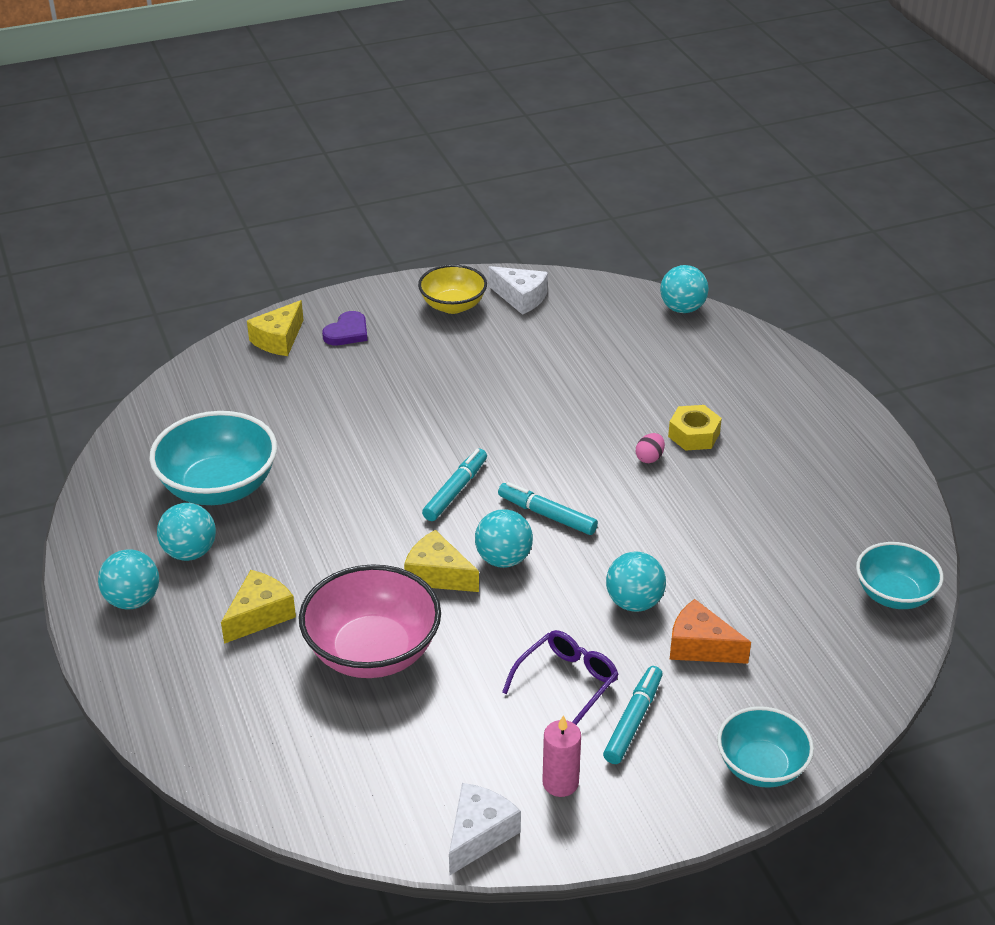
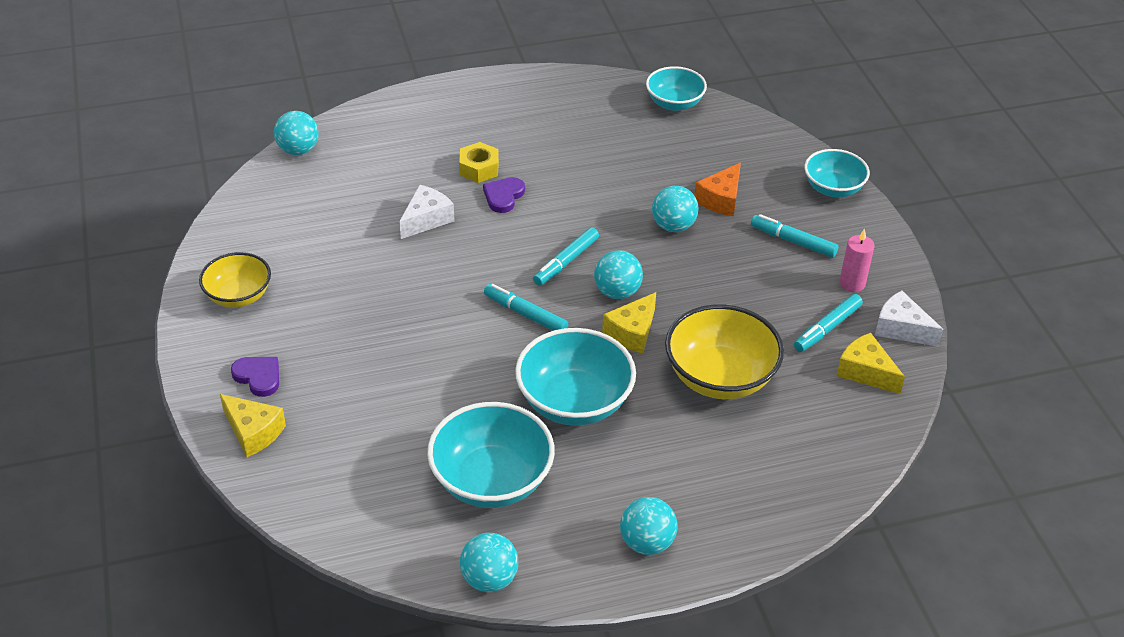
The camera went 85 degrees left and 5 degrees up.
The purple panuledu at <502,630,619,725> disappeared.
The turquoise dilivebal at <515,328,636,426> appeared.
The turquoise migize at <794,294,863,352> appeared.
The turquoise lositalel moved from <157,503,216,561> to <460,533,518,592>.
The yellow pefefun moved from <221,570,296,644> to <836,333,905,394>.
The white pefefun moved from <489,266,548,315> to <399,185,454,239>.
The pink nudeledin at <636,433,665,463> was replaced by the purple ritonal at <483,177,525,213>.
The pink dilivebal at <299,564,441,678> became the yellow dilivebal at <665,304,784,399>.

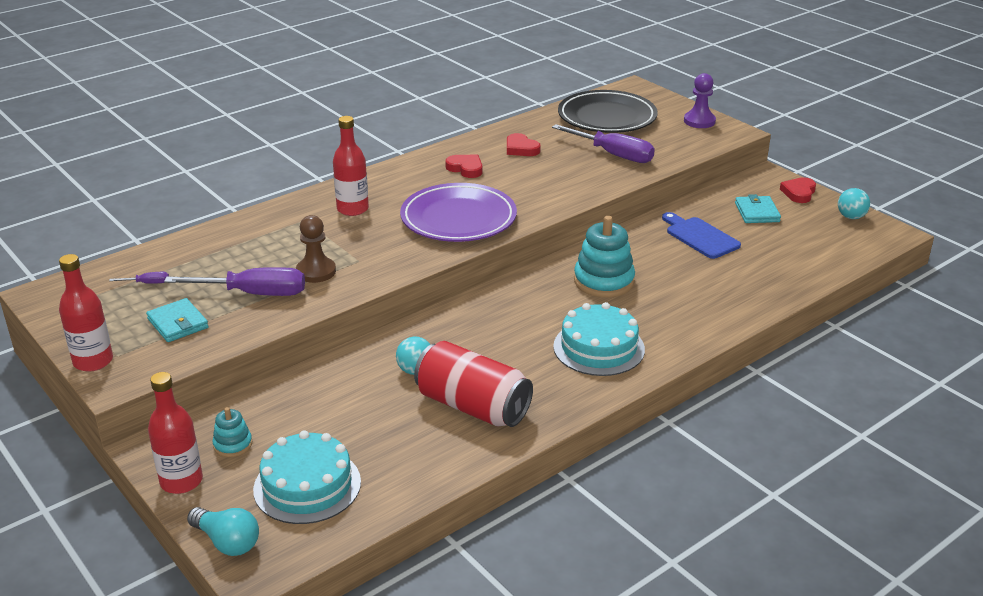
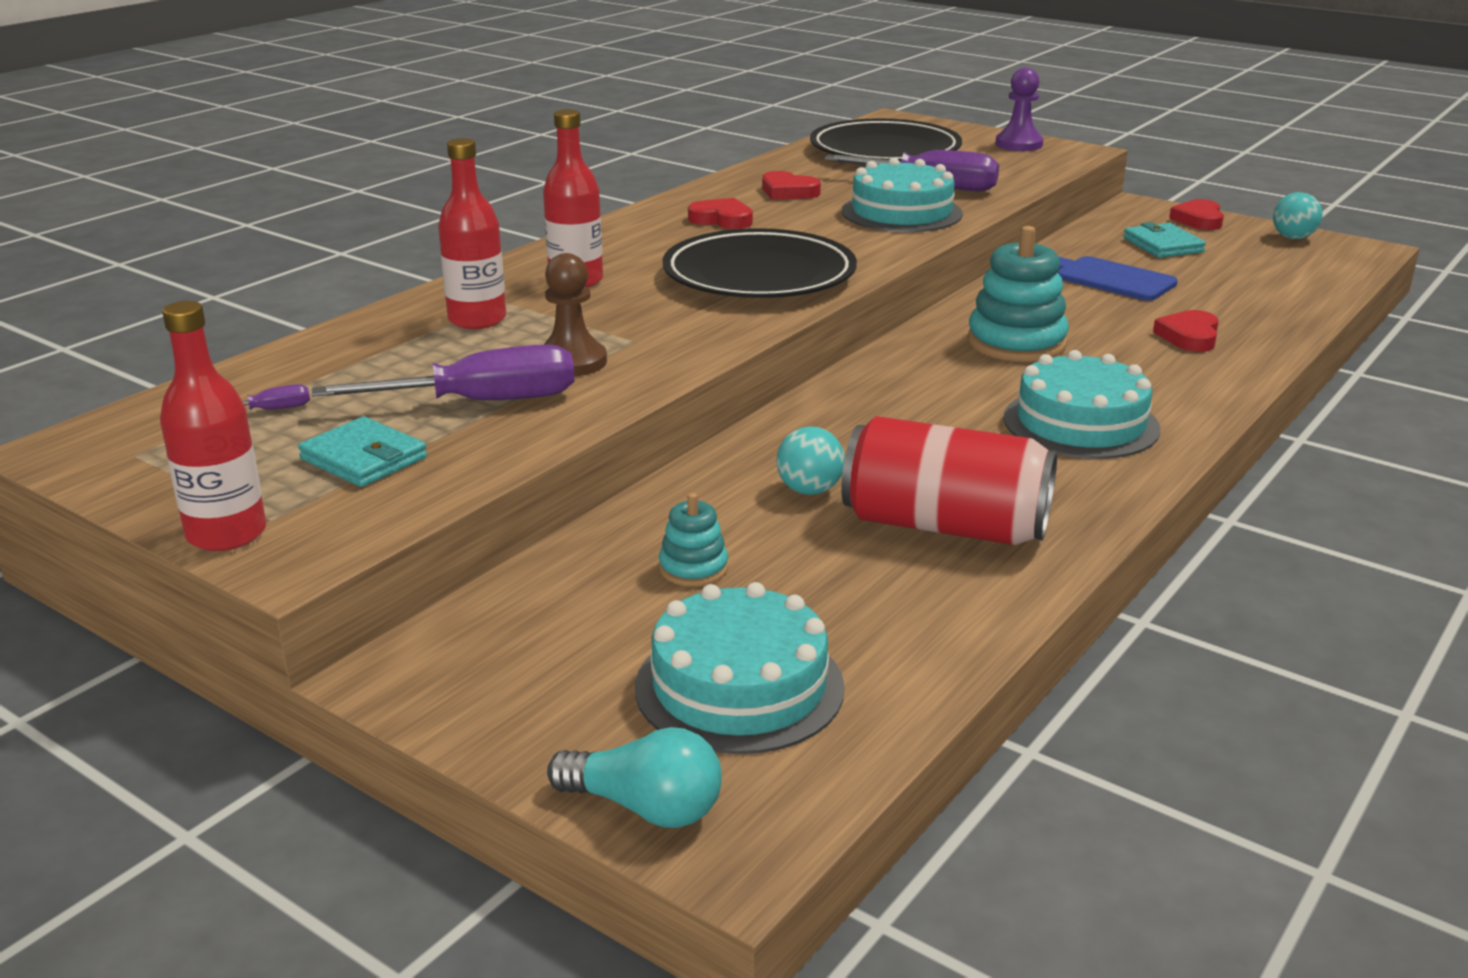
The camera went 15 degrees left and 5 degrees down.
The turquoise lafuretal at <842,158,963,232> appeared.
The red ritonal at <1153,310,1219,352> appeared.
The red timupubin moved from <148,372,203,494> to <438,138,506,329>.
The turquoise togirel moved from <212,407,252,457> to <659,493,728,587>.
The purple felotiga at <400,183,517,242> became the black felotiga at <663,228,857,298>.

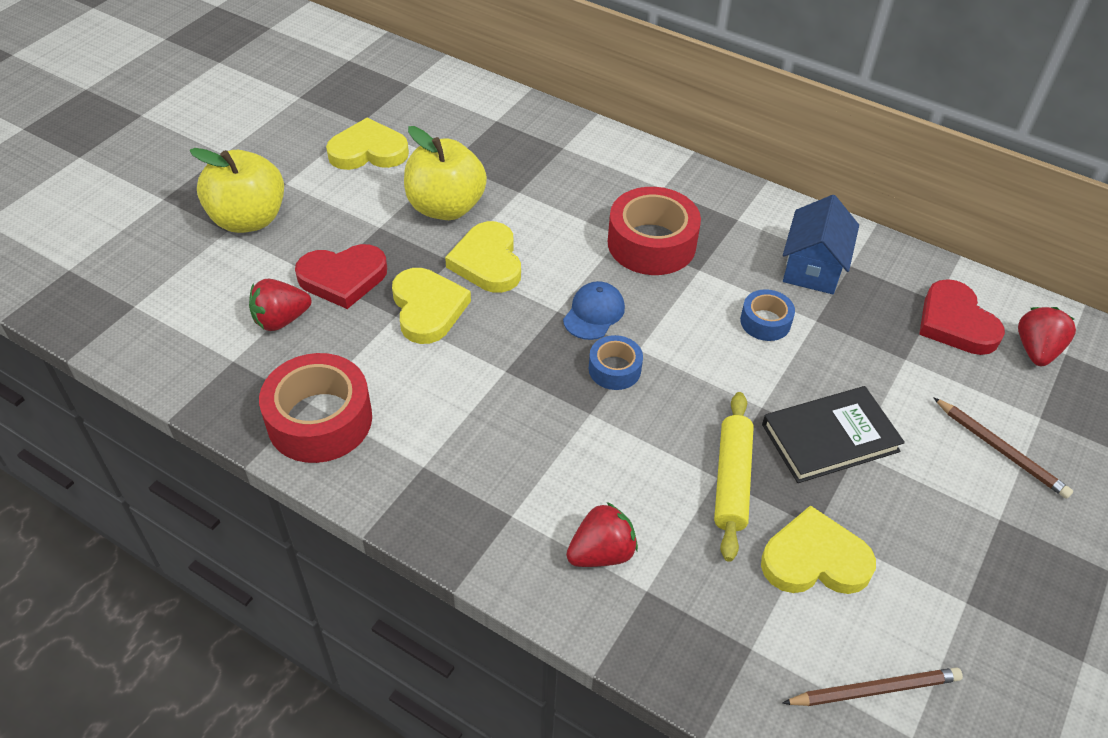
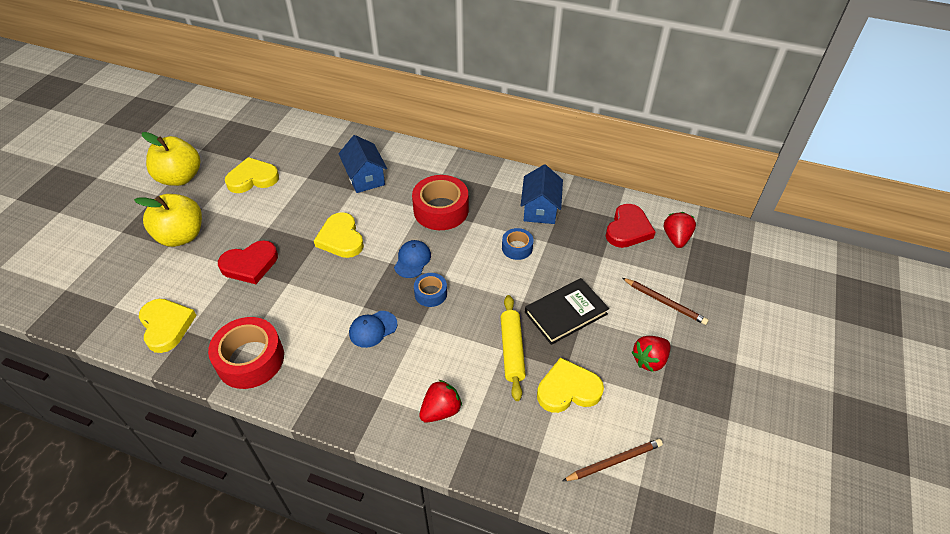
The camera went 10 degrees left and 0 degrees up.
The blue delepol at <338,135,387,193> appeared.
The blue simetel at <349,311,398,348> appeared.
The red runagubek moved from <249,279,312,331> to <631,336,670,372>.
The yellow ritonal moved from <392,268,471,344> to <139,299,197,353>.
The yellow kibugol moved from <404,126,487,220> to <142,132,200,186>.
The red ritonal at <919,279,1005,355> turned 120 degrees counterclockwise.

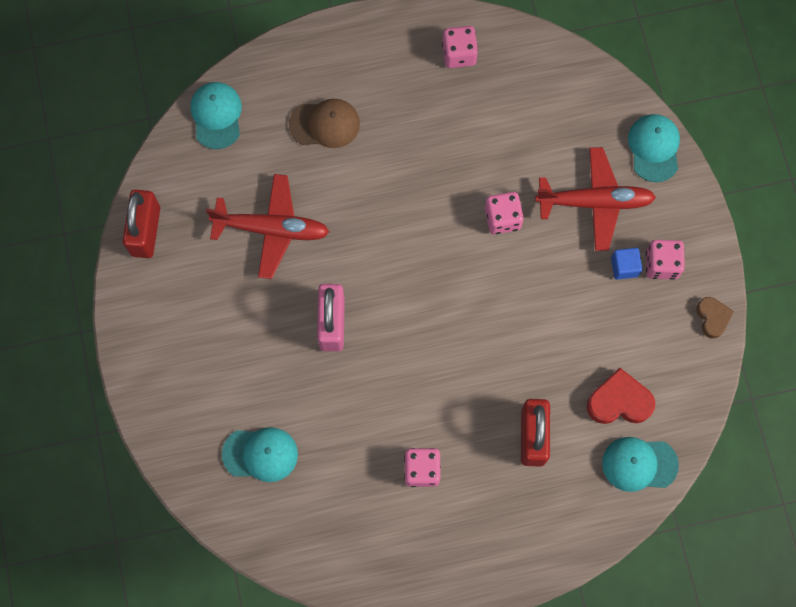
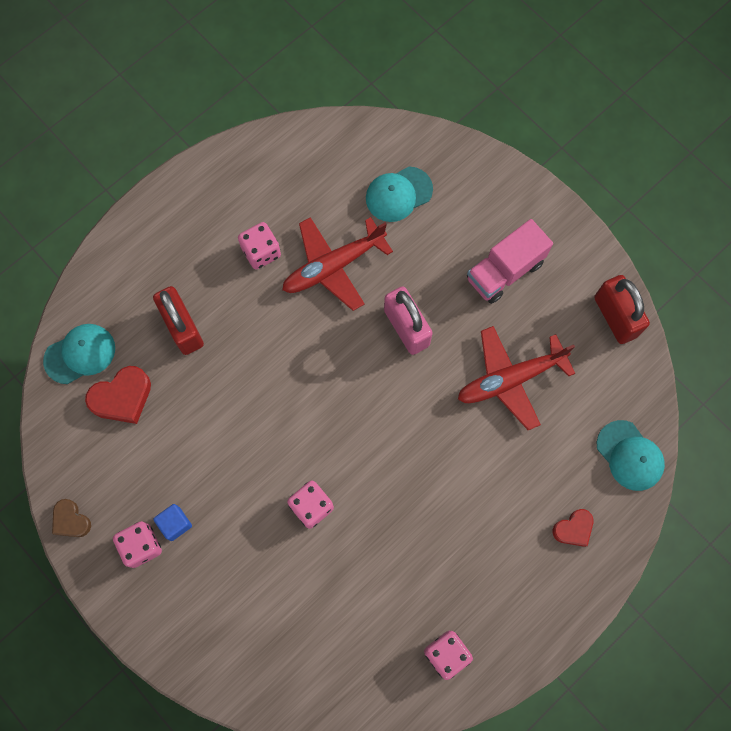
The camera went 150 degrees right and 0 degrees up.
The brown simetel at <289,99,360,148> disappeared.
The turquoise simetel at <628,114,680,182> disappeared.
The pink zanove at <467,219,553,304> appeared.
The red ritonal at <553,509,594,547> appeared.
The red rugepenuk moved from <535,147,656,251> to <282,217,393,311>.

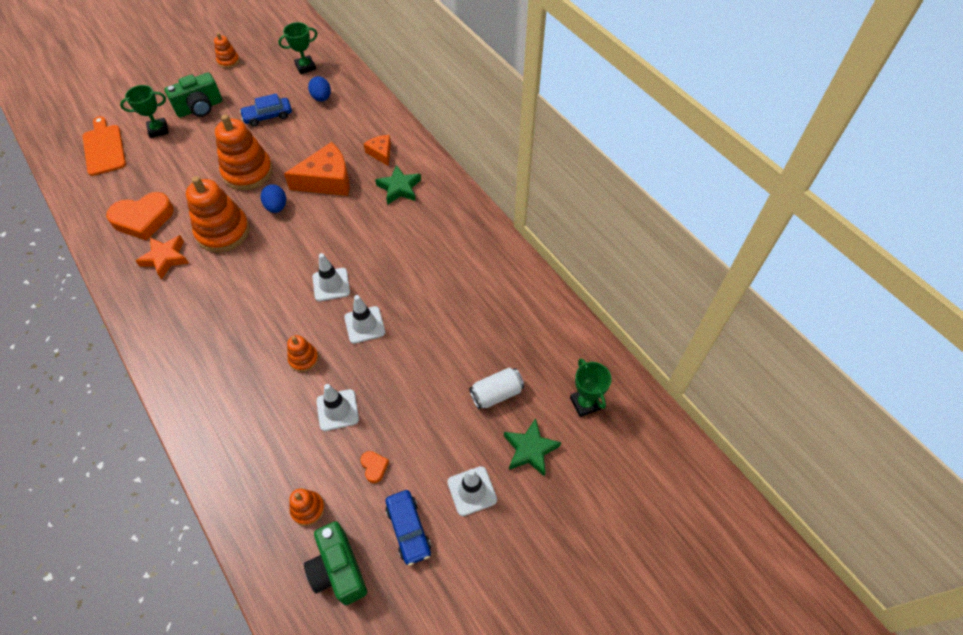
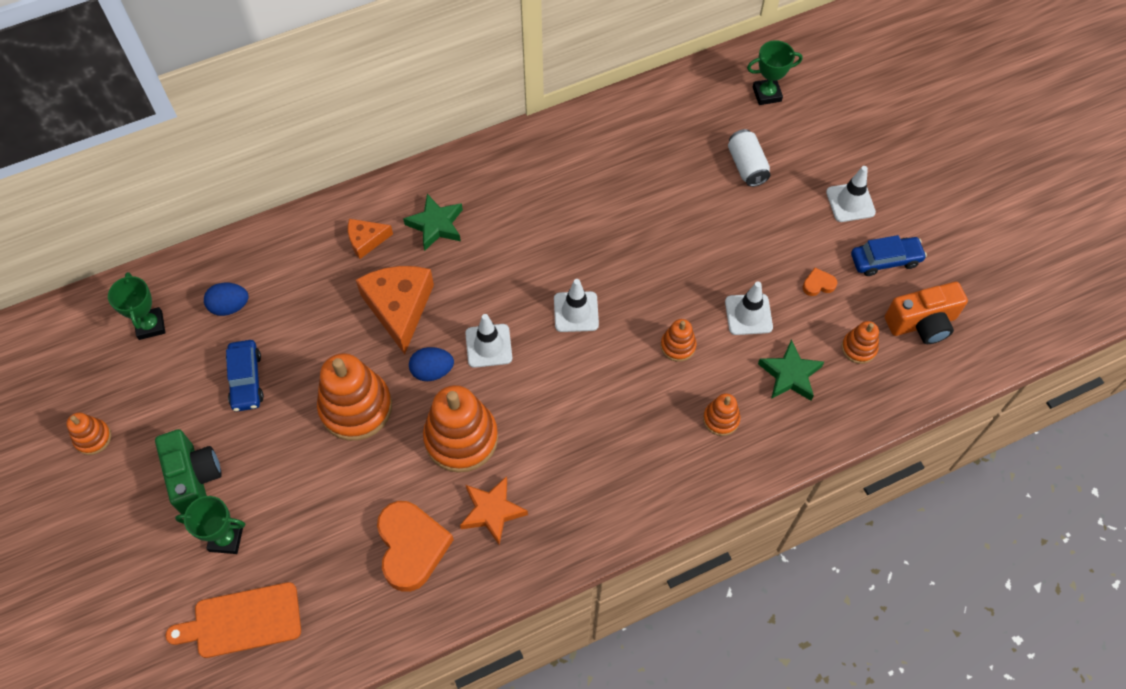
The camera went 80 degrees left and 5 degrees up.
The orange togirel at <703,393,740,436> appeared.
The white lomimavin moved from <344,295,385,344> to <465,314,512,368>.
The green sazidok moved from <504,418,561,477> to <758,340,824,401>.
The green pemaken at <304,521,367,605> became the orange pemaken at <885,282,968,344>.
The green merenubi at <120,85,169,138> turned 75 degrees counterclockwise.

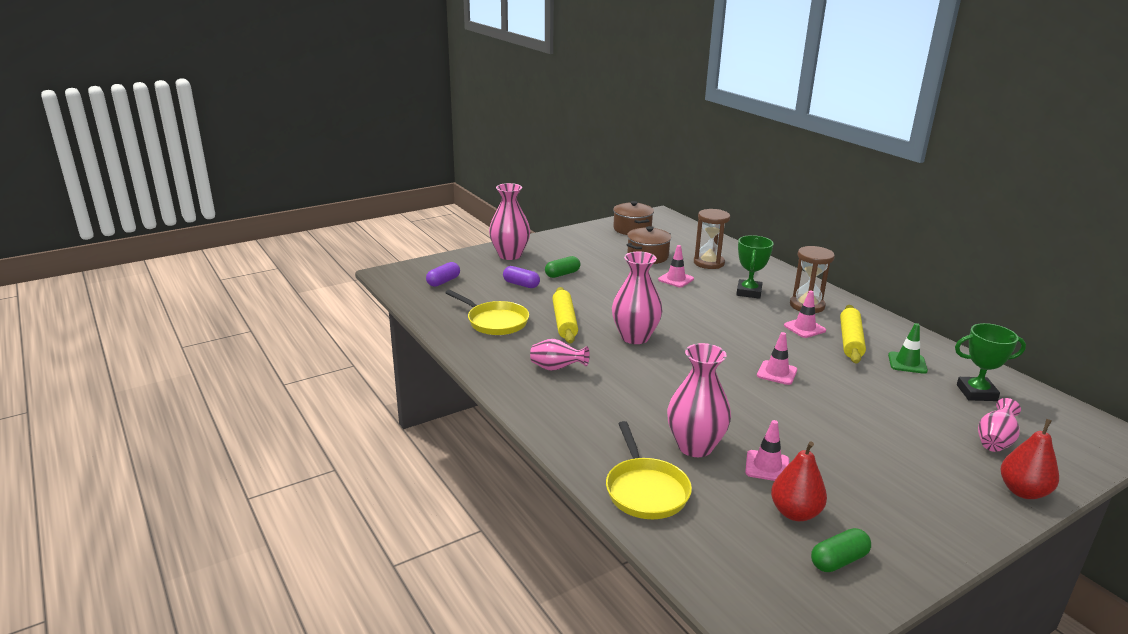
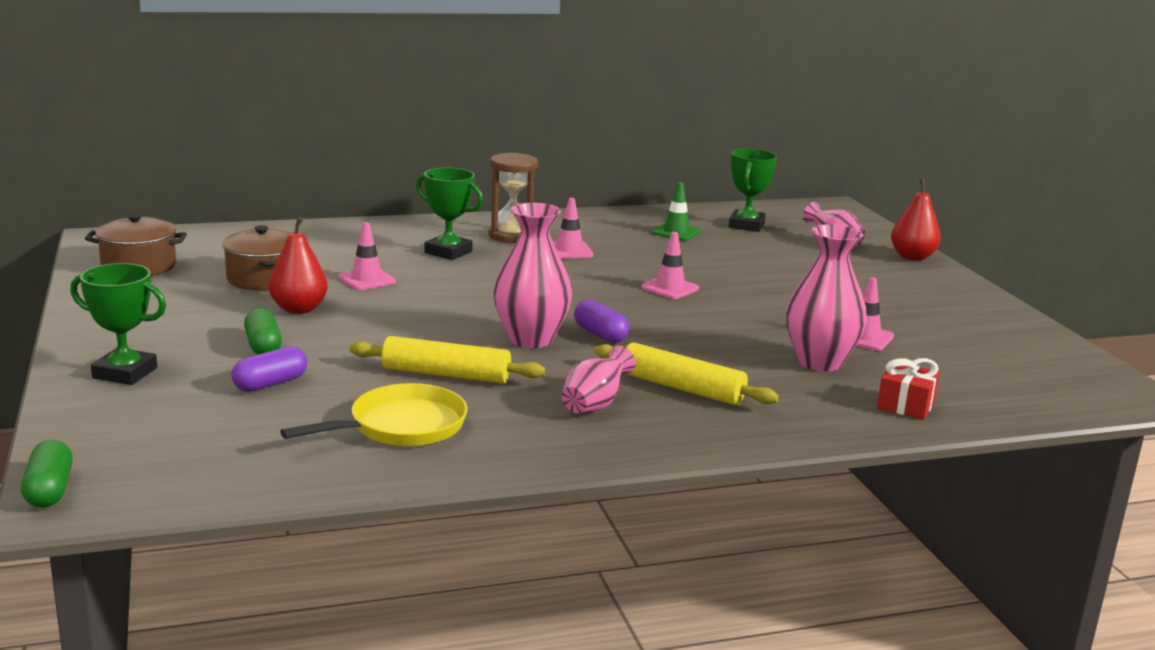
The camera went 75 degrees left and 5 degrees down.
The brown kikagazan at <694,209,730,269> disappeared.
The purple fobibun moved from <426,262,460,287> to <574,299,629,343>.
The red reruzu moved from <771,441,827,521> to <269,217,328,314>.
The green fobibun moved from <811,528,871,572> to <21,440,73,508>.
The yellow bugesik moved from <840,305,866,363> to <594,342,779,405>.
The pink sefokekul at <489,183,530,260> was replaced by the green merenubi at <70,263,166,385>.
The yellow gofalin at <606,421,692,519> was replaced by the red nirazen at <877,358,940,420>.

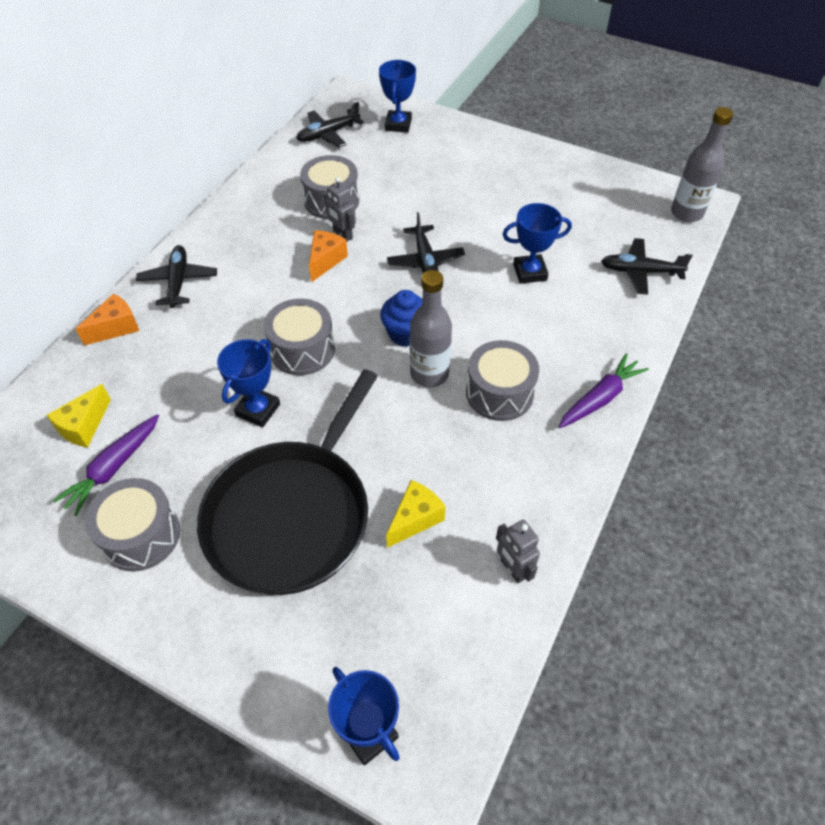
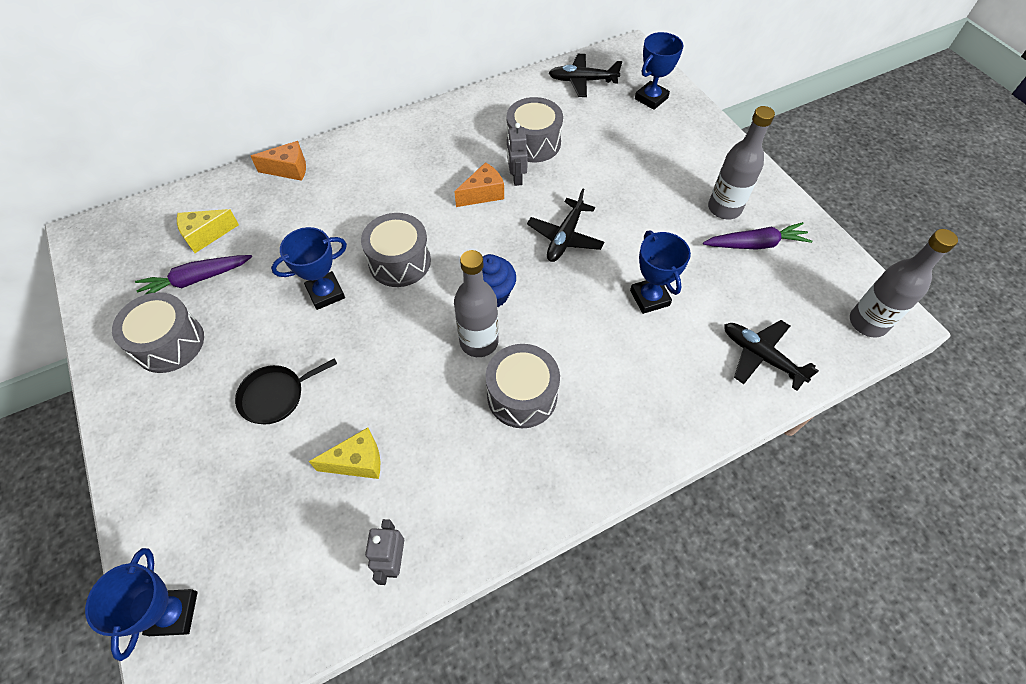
The camera went 35 degrees right and 5 degrees up.
The black rugepenuk at <136,245,217,308> disappeared.
The grey timupubin at <708,106,775,219> appeared.
The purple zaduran moved from <559,353,649,428> to <703,222,812,250>.
The blue merenubi at <503,203,572,284> turned 45 degrees clockwise.
The black gofalin at <197,369,378,595> changed to 0.42 times the size.

